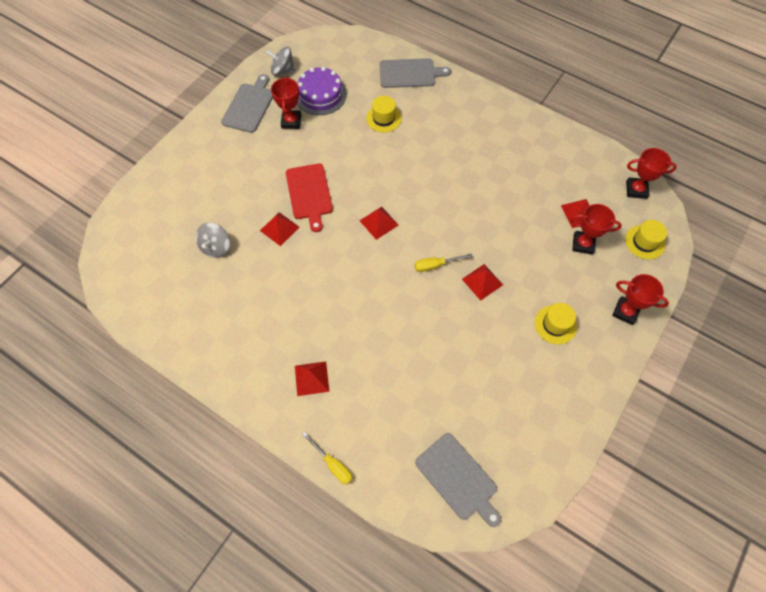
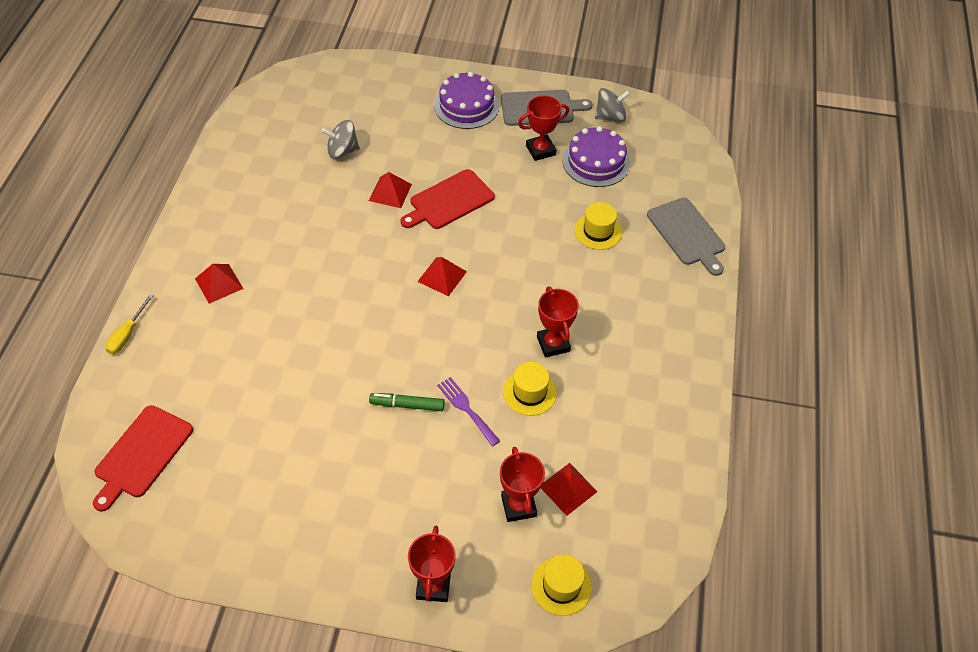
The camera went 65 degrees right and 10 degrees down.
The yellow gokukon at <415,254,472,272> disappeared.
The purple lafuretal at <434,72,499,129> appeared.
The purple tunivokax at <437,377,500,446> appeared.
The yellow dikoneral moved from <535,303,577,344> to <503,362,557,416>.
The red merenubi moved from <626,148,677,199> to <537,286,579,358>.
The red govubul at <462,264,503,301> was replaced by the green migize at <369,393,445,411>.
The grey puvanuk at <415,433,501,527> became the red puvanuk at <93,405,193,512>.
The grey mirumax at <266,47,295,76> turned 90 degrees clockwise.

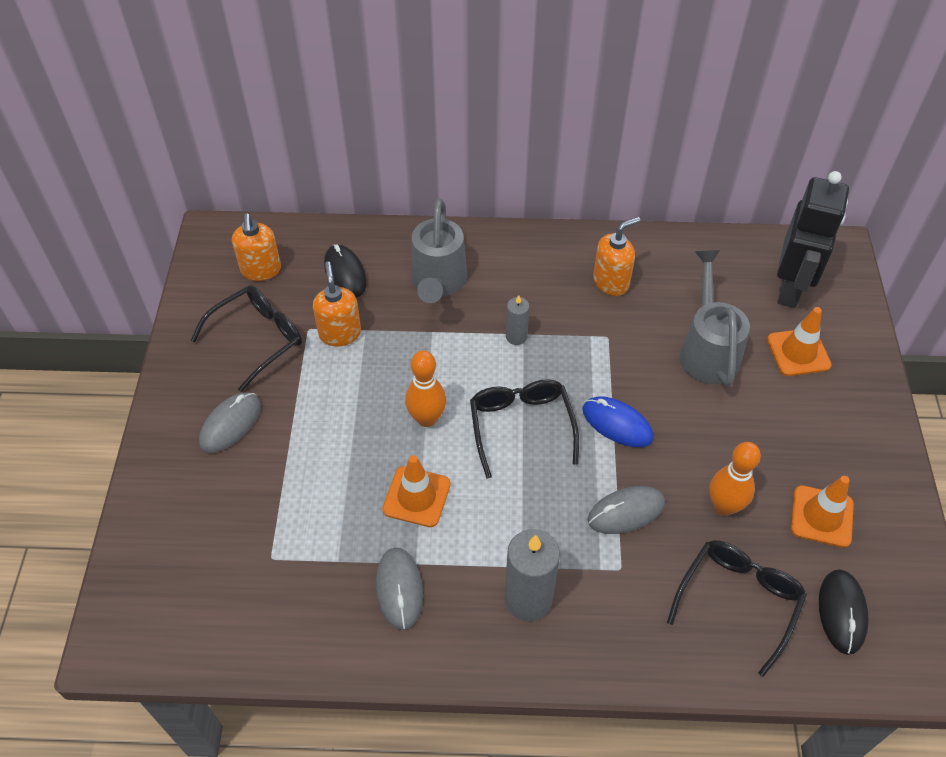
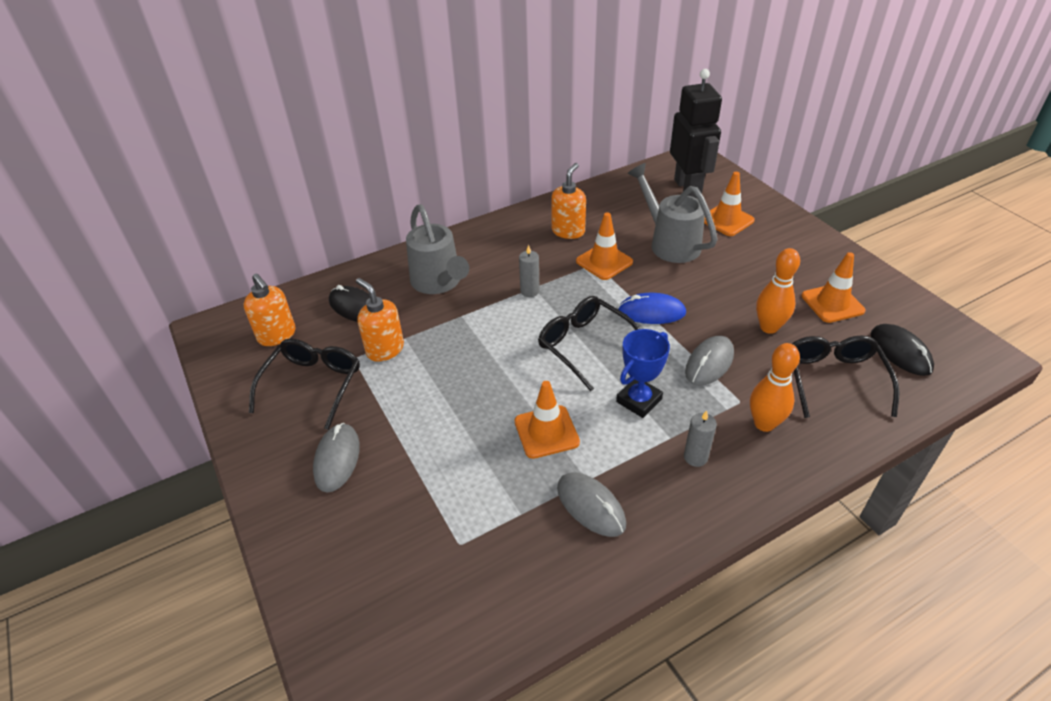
The camera went 30 degrees left and 10 degrees down.
The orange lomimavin at <576,212,633,280> appeared.
The blue merenubi at <616,329,670,418> appeared.
The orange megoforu moved from <405,350,446,427> to <750,343,800,432>.
The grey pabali at <505,529,560,621> changed to 0.54 times the size.

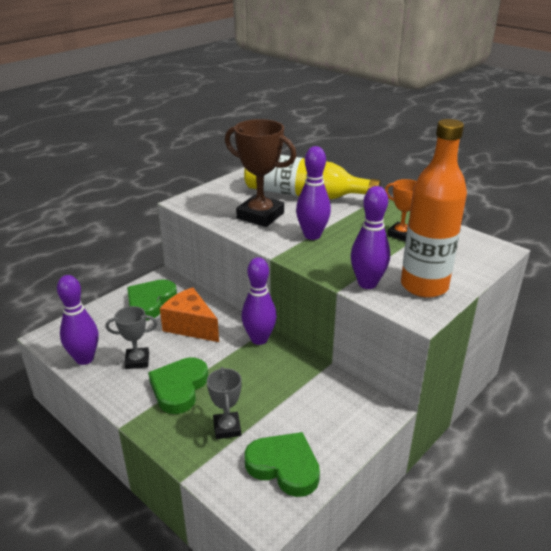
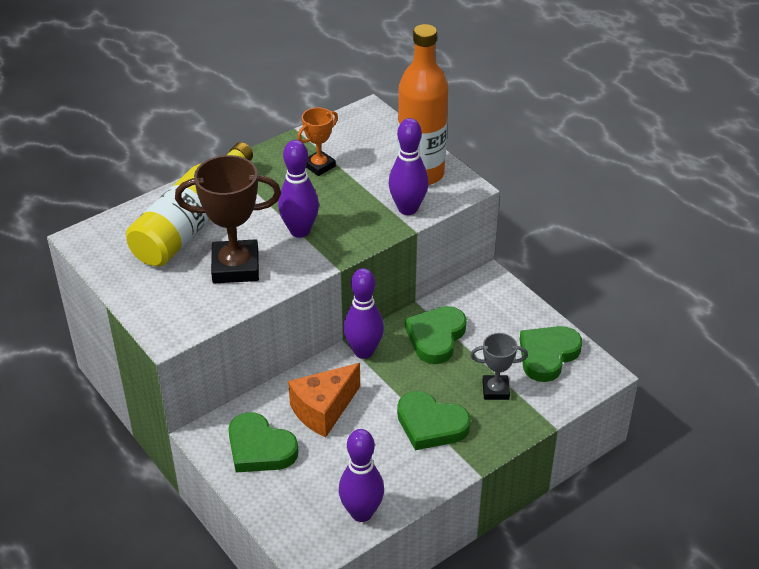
The camera went 80 degrees left and 10 degrees up.
The grey merenubi at <106,306,158,369> disappeared.
The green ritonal at <405,306,467,364> appeared.
The brown merenubi at <225,119,296,227> turned 45 degrees clockwise.

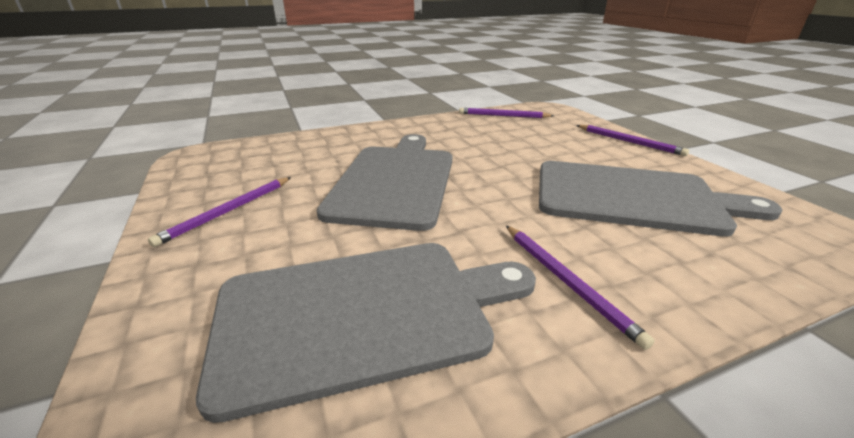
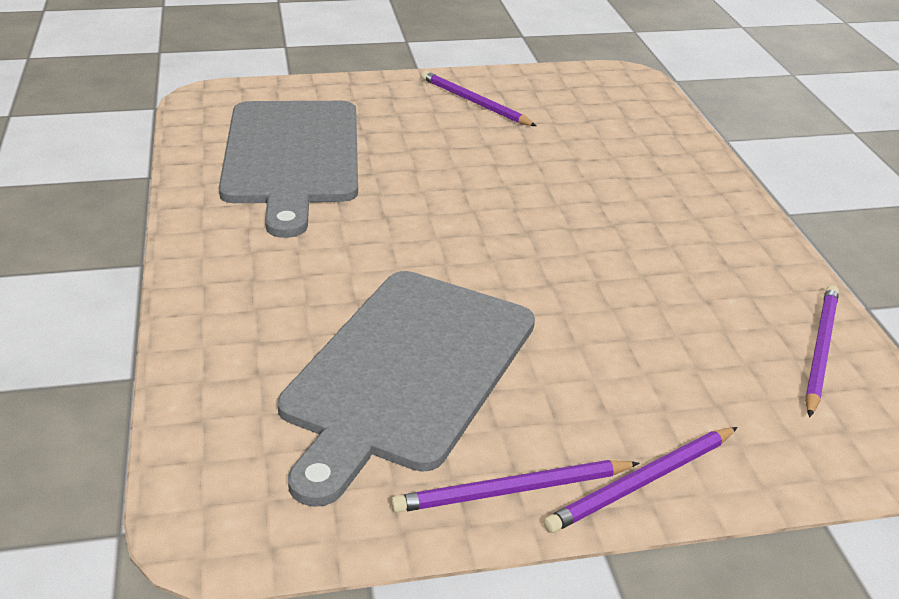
The camera went 100 degrees right and 5 degrees up.
The grey puvanuk at <317,134,452,231> disappeared.
The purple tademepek moved from <506,226,655,350> to <391,460,639,513>.

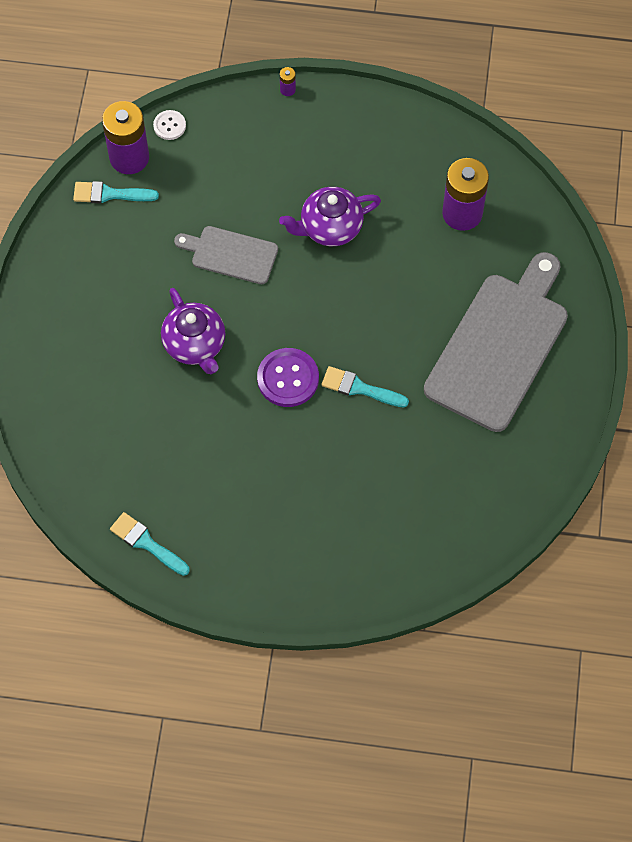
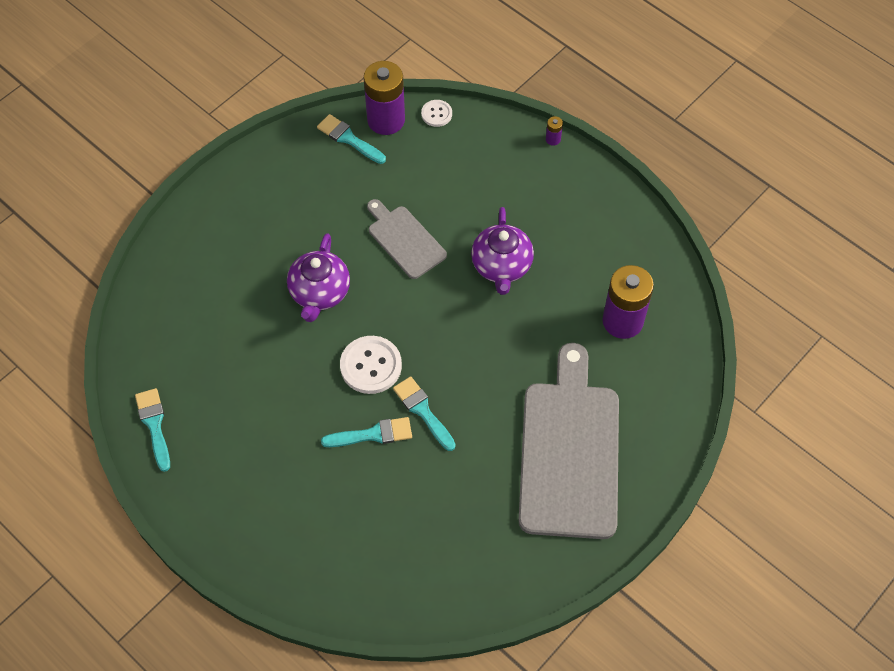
The camera went 35 degrees right and 5 degrees down.
The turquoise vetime at <321,417,412,447> appeared.
The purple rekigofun at <257,348,319,407> became the white rekigofun at <340,336,402,394>.
The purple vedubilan at <279,187,381,246> turned 105 degrees counterclockwise.
The grey puvanuk at <424,252,568,432> turned 60 degrees counterclockwise.

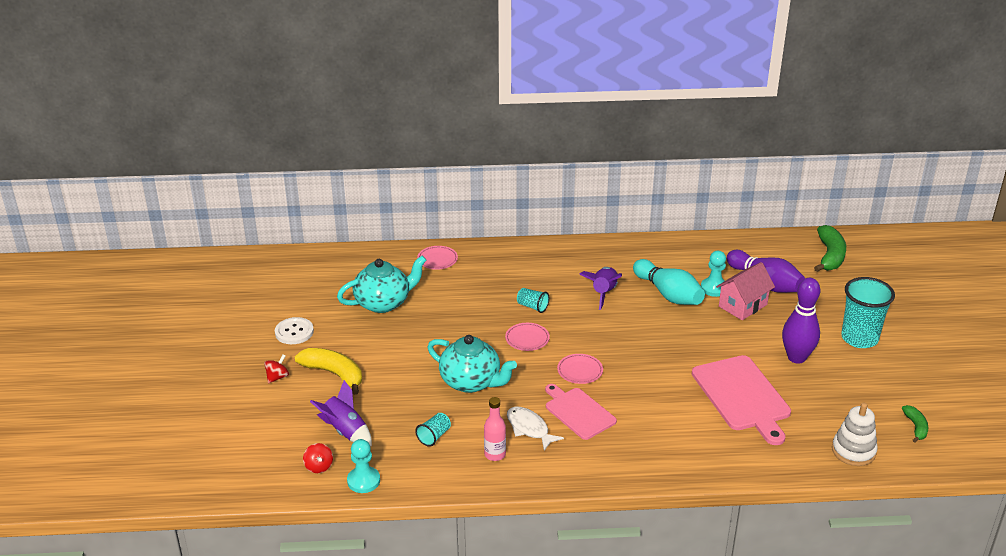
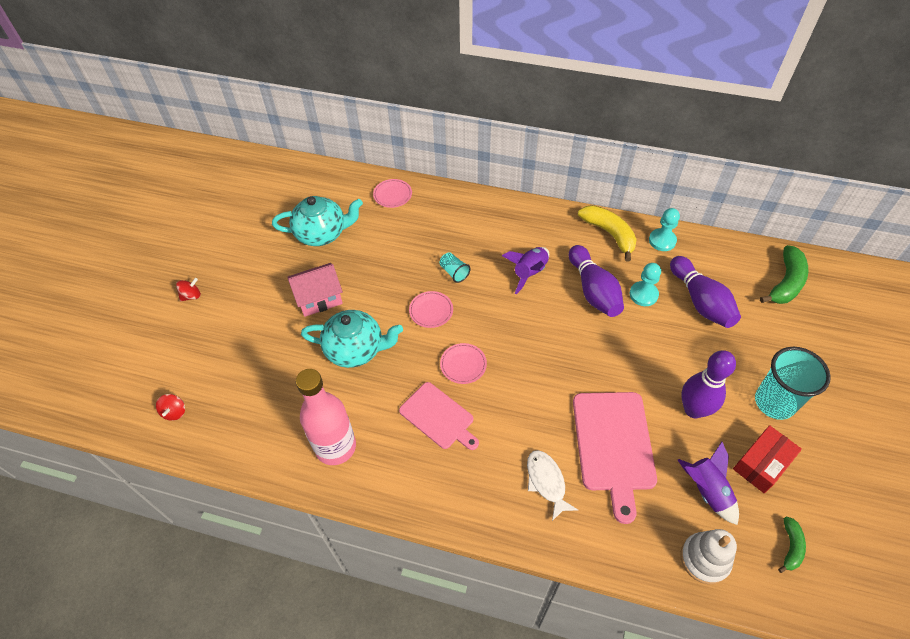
The camera went 20 degrees right and 20 degrees up.
The white rekigofun at <275,317,314,344> disappeared.
The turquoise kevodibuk at <415,413,451,447> disappeared.
The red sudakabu at <733,425,802,493> appeared.
The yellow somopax moved from <295,348,362,395> to <578,205,637,262>.
The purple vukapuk moved from <310,380,372,446> to <678,442,739,525>.
The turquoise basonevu moved from <347,439,380,493> to <649,208,680,251>.
The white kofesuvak moved from <507,407,564,451> to <527,450,578,521>.
The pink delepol moved from <716,262,775,320> to <288,263,343,317>.
The turquoise megoforu at <633,259,705,305> became the purple megoforu at <569,245,624,317>.
The turquoise vedubilan at <428,335,517,393> turned 45 degrees counterclockwise.
The pink puvanuk at <545,384,617,440> turned 150 degrees clockwise.
The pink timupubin at <484,397,506,461> changed to 1.92 times the size.

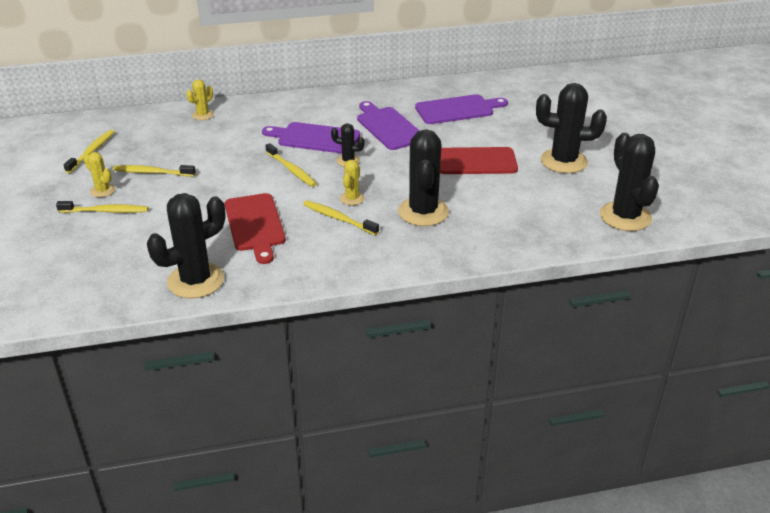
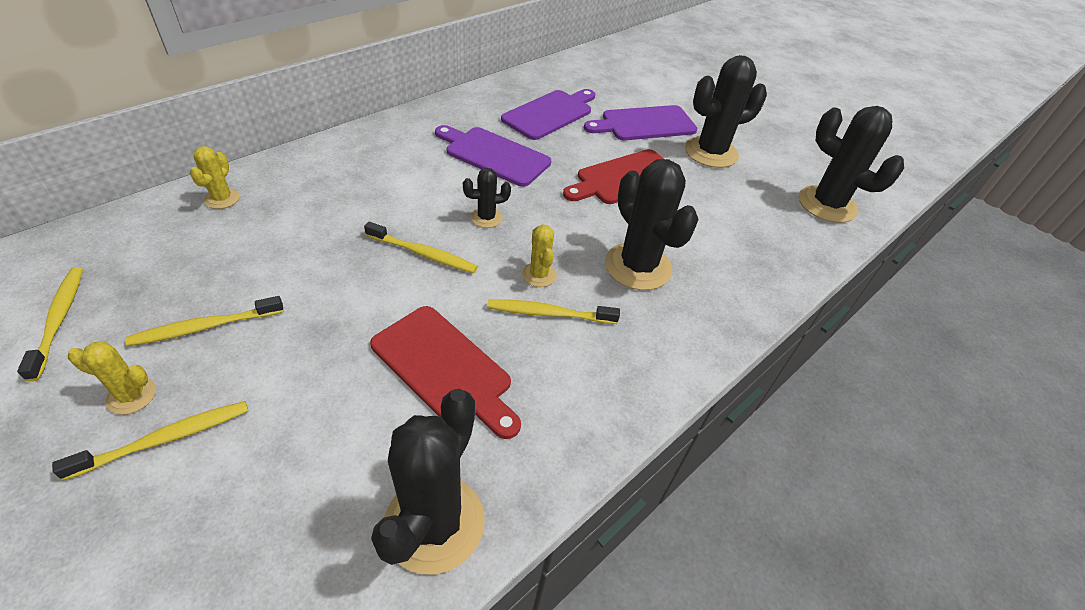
The camera went 35 degrees left and 10 degrees up.
The purple puvanuk moved from <262,122,360,154> to <584,105,698,140>.

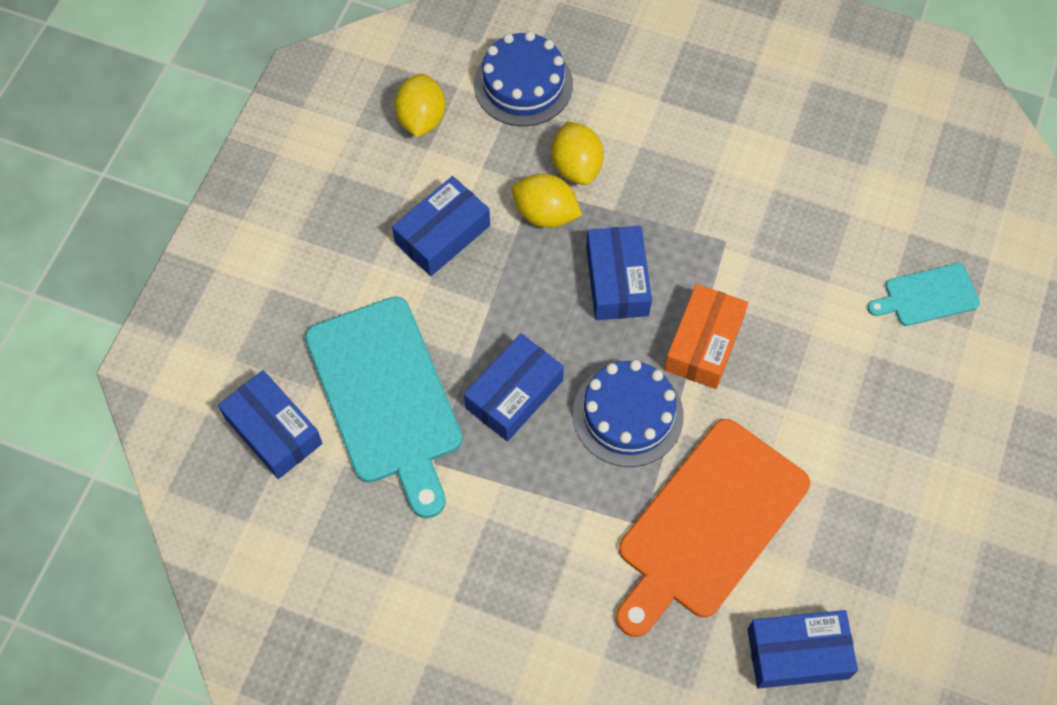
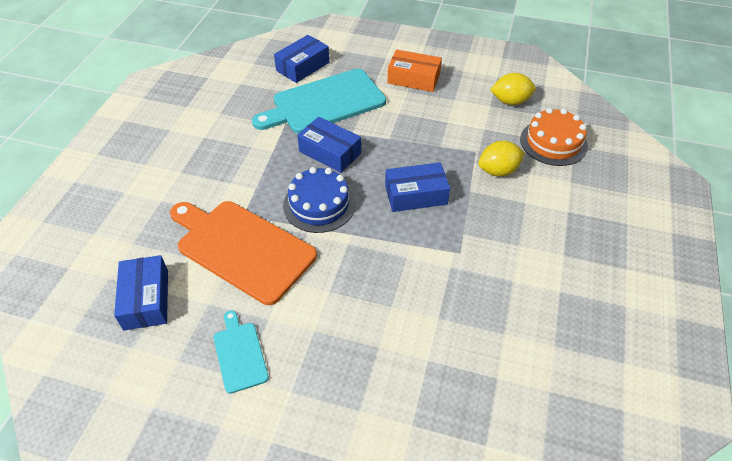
The camera went 85 degrees right and 15 degrees down.
The blue sudakabu at <392,176,490,276> disappeared.
The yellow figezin at <512,174,582,228> disappeared.
The orange sudakabu moved from <664,284,748,389> to <387,50,442,92>.
The turquoise puvanuk moved from <867,263,980,326> to <214,310,269,394>.
The blue lafuretal at <474,31,573,126> became the orange lafuretal at <520,108,588,166>.

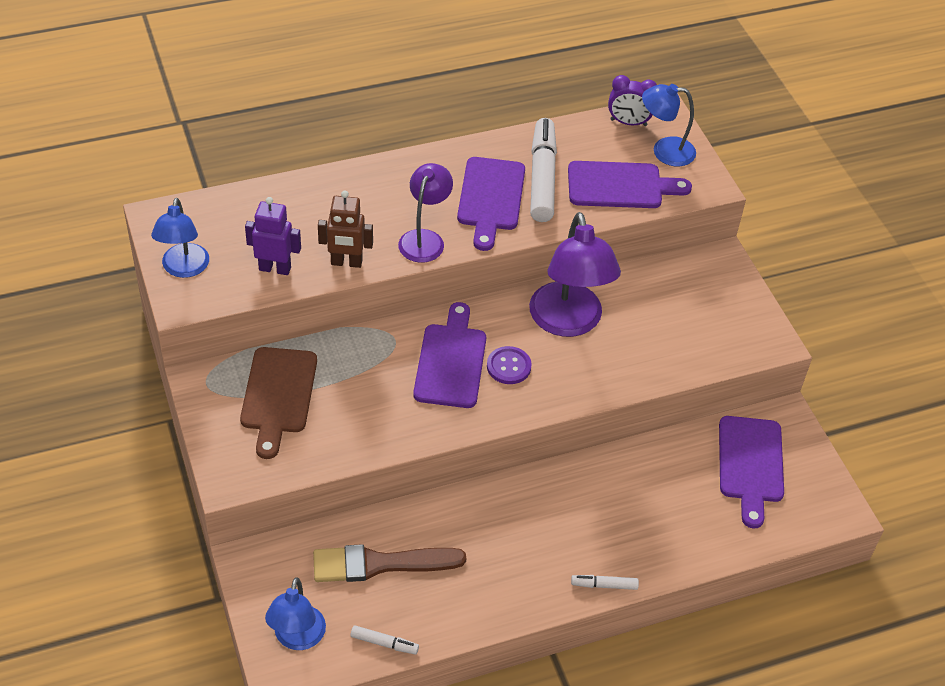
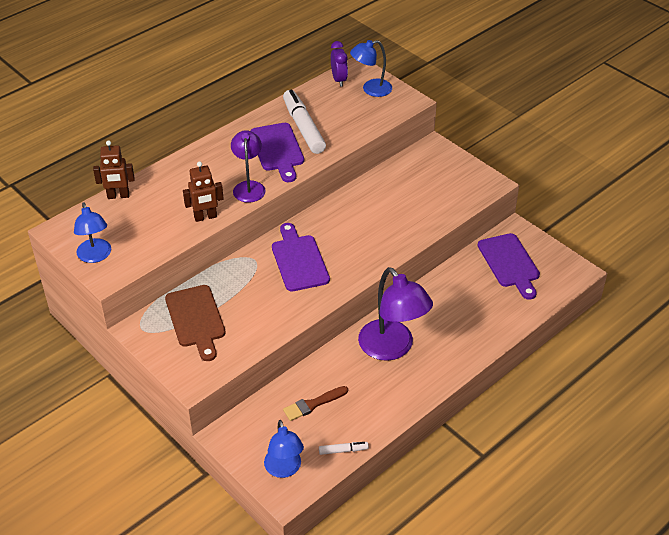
The camera went 20 degrees left and 5 degrees down.
The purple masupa at <245,197,301,275> disappeared.
The purple rekigofun at <487,346,532,384> disappeared.
The purple puvanuk at <568,161,692,208> disappeared.
The white migize at <571,575,639,590> disappeared.
The brown masupa at <93,140,135,199> appeared.
The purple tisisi moved from <529,212,621,337> to <358,267,433,361>.
The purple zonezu at <608,75,657,126> turned 90 degrees counterclockwise.
The brown vetime at <313,544,466,582> changed to 0.64 times the size.

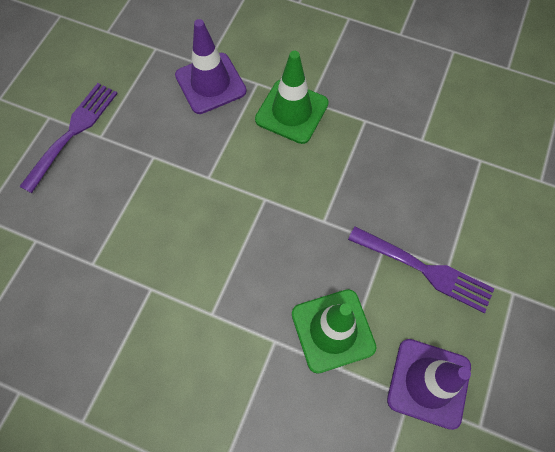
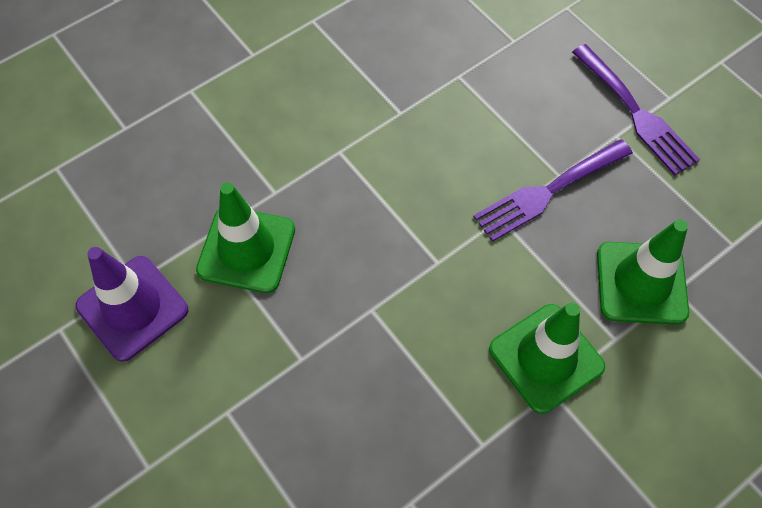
The camera went 120 degrees right and 5 degrees down.
The purple tunivokax moved from <348,226,495,313> to <473,139,633,242>.
The purple lomimavin at <175,19,247,114> became the green lomimavin at <597,219,689,325>.

